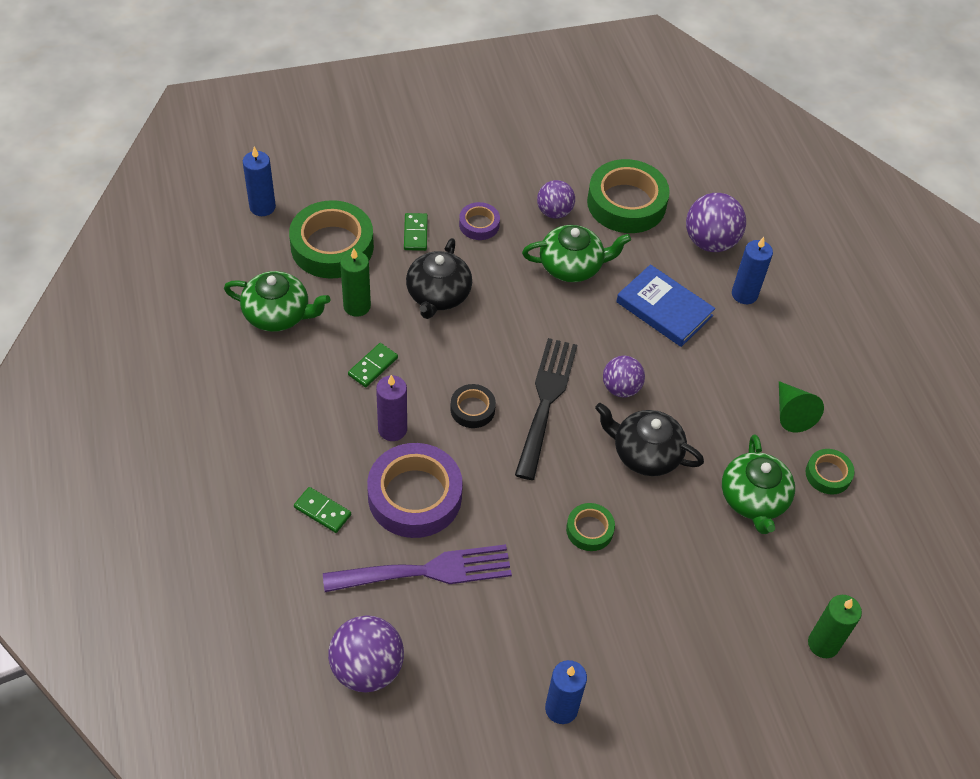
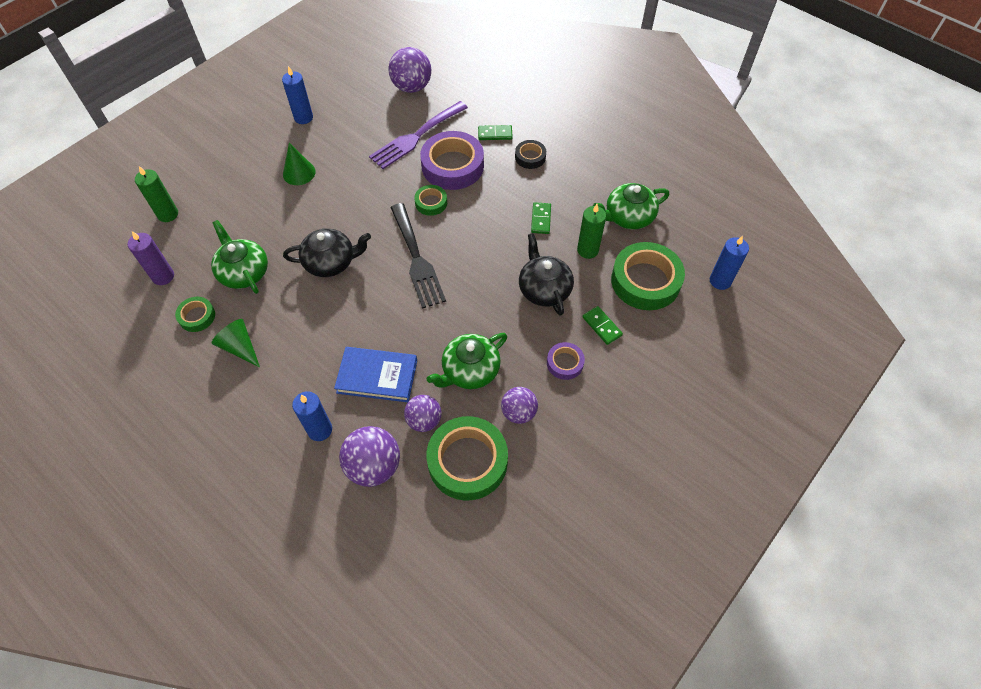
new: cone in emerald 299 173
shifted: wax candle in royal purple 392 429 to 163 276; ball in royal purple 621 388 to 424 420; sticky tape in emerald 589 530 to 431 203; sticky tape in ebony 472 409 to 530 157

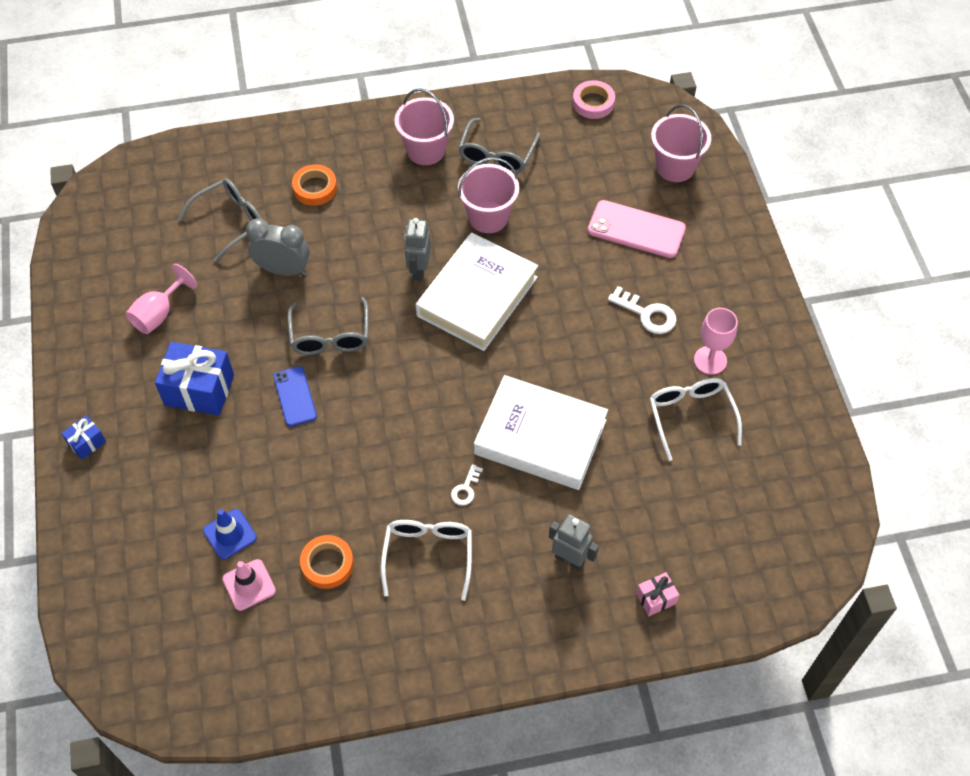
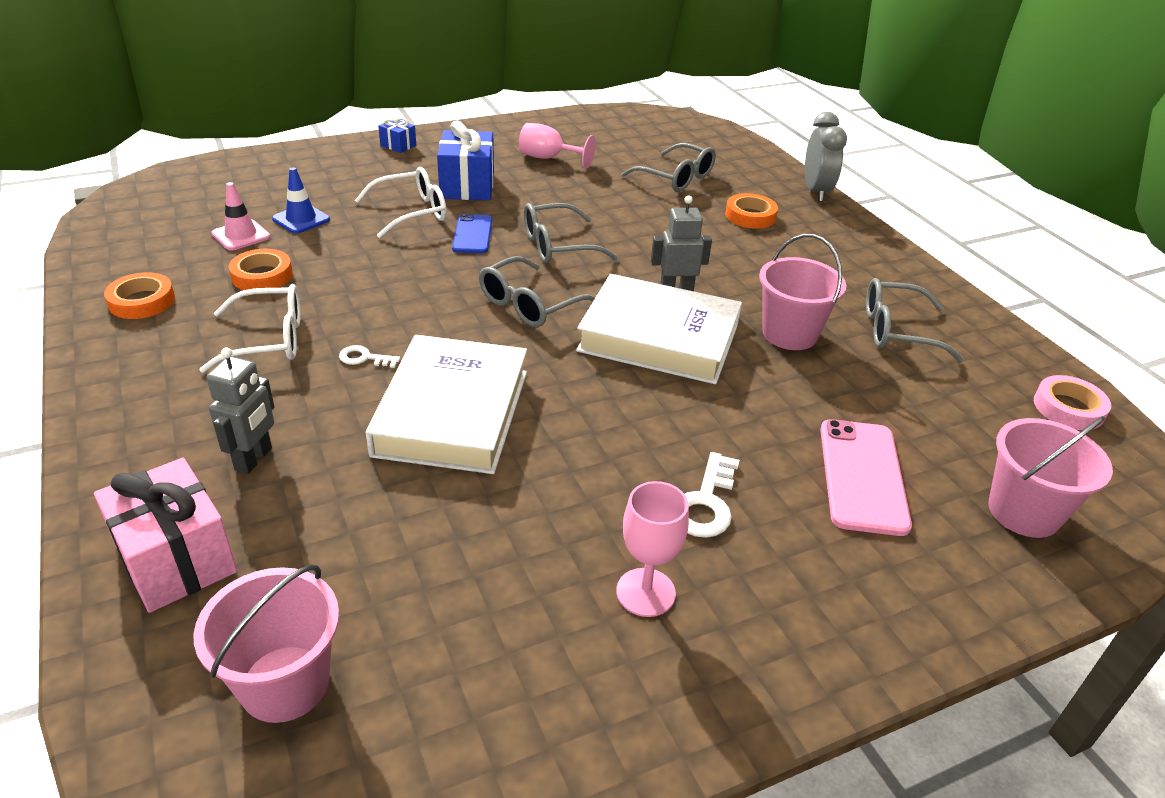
new: sticky tape in orange 142 301; glasses in grey 529 304
shifted: pail in pink 426 150 to 285 683; glasses in white 690 416 to 412 212; alarm clock in grey 283 270 to 816 191
rotated: smartphone in royal blue 295 396 = 472 234 60 degrees counterclockwise
scaled: wrapped gift in pink 656 599 = 176 559 x2.00

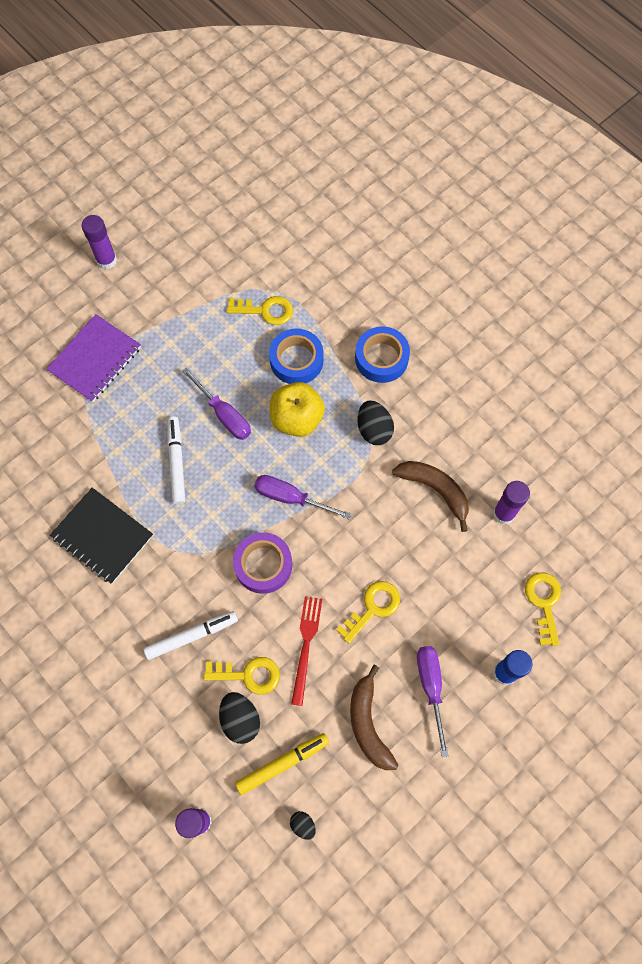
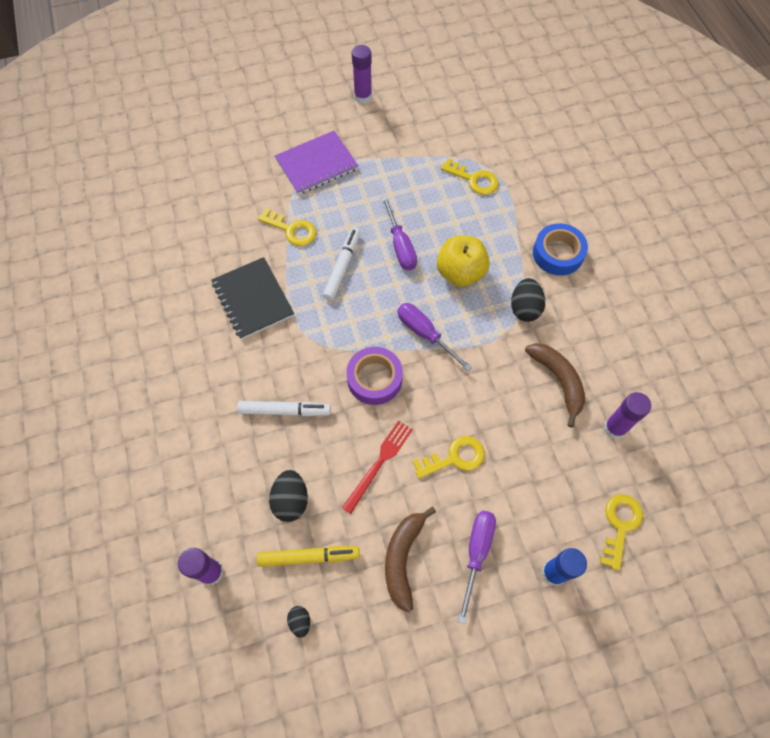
gone: sticky tape in royal blue 296 360
shifted: latchkey in bright yellow 248 674 to 292 230

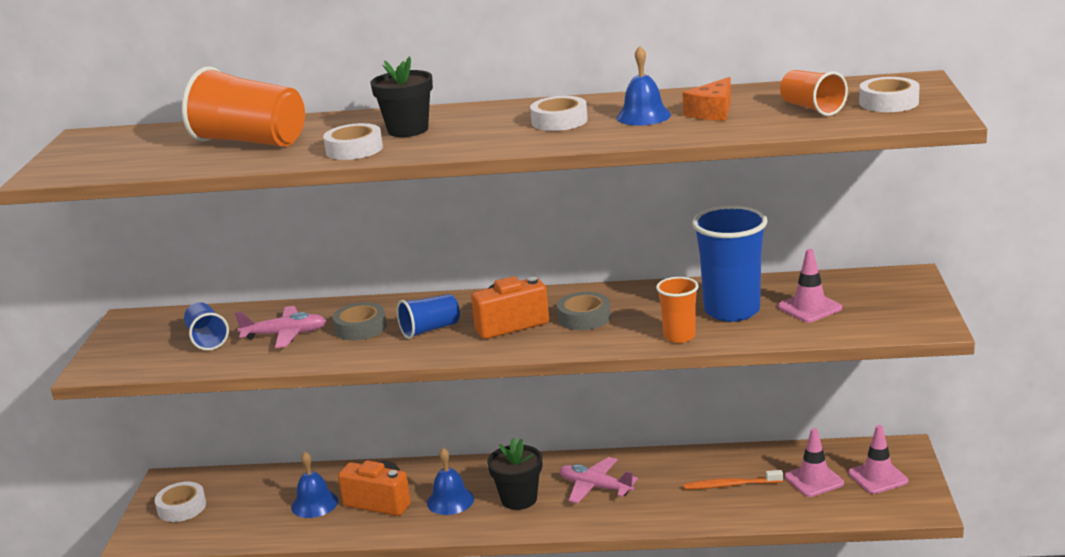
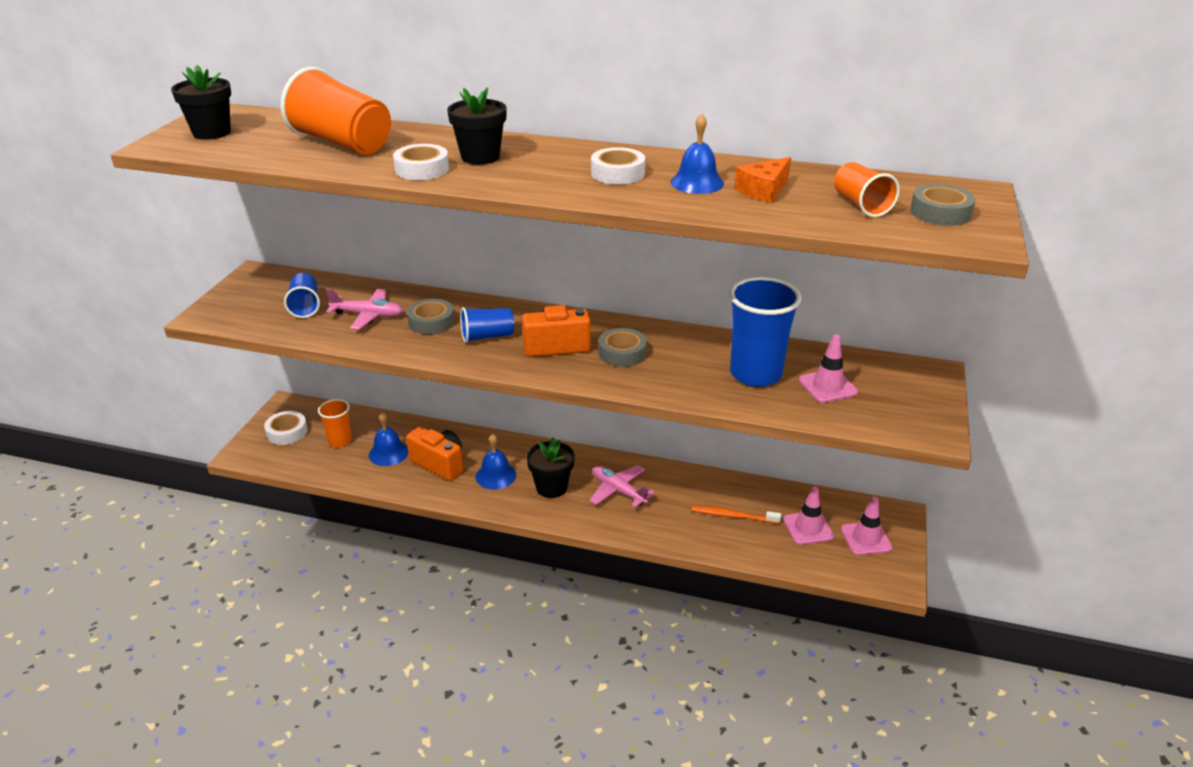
new: plant pot in ebony 212 133
shifted: tumbler in orange 679 336 to 340 441
repainted: sticky tape in white 888 102 to sticky tape in grey 940 212

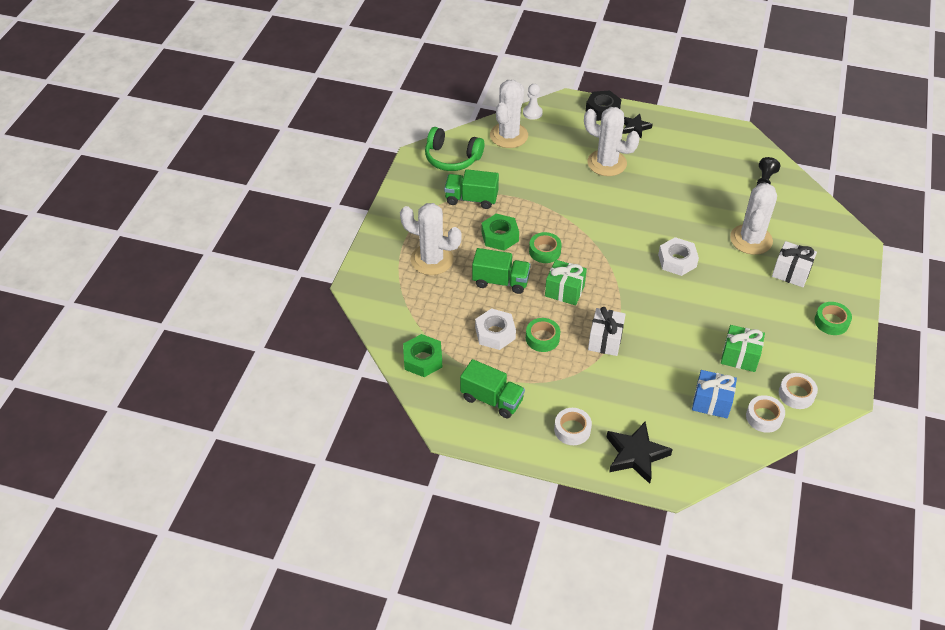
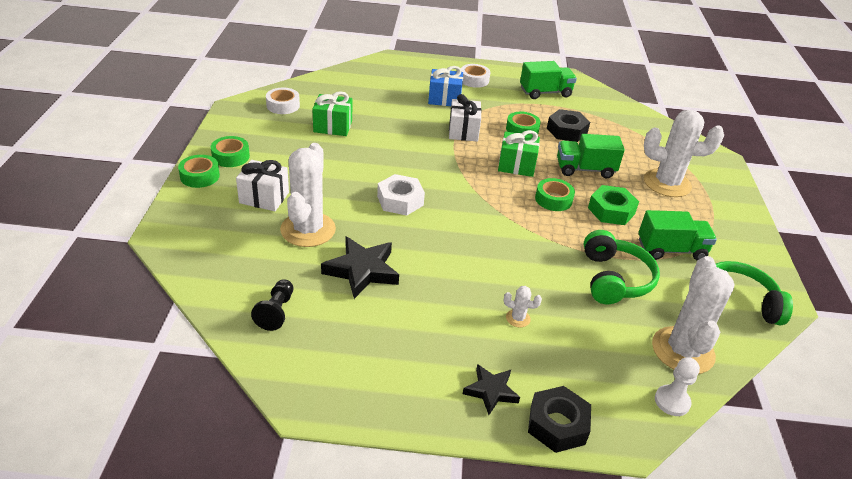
gone: hexagon nut in emerald 423 359; sticky tape in white 764 417
new: sticky tape in emerald 200 176; over-ear headphones in emerald 614 279
shifted: star shape in ebony 636 454 to 362 271; wrapped gift in royal blue 711 402 to 444 99
repainted: hexagon nut in white 495 333 to hexagon nut in ebony 566 131
rotated: truck in emerald 492 399 = 545 92 150 degrees clockwise
scaled: saguaro cactus in white 607 163 = 518 318 x0.41

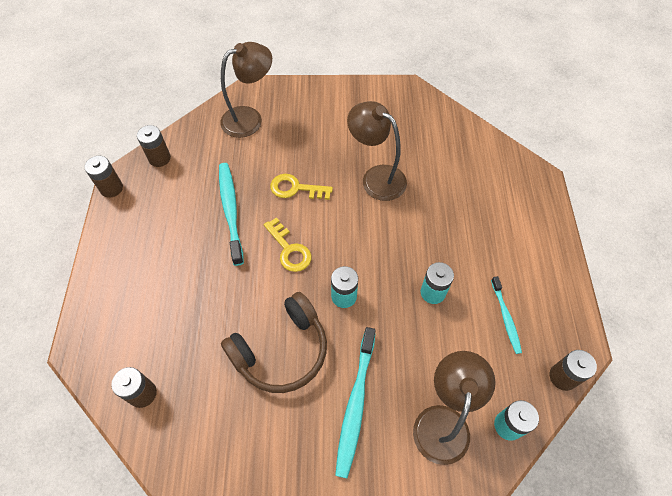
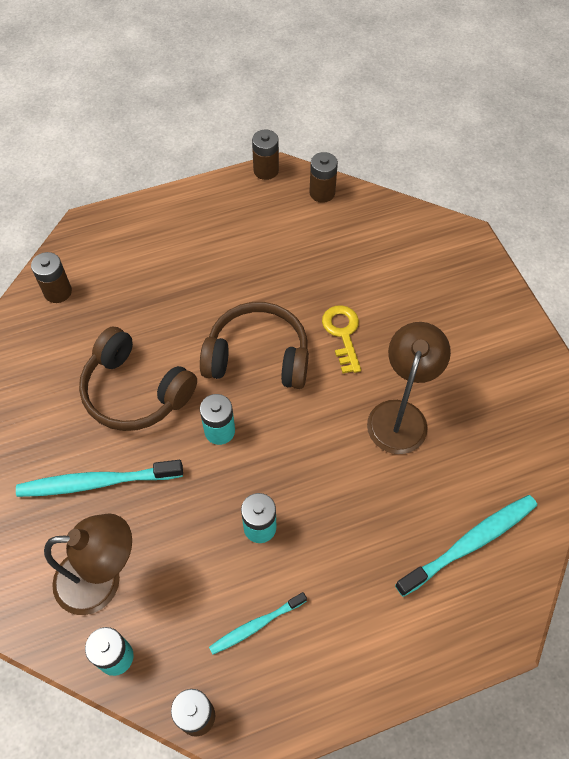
gone: reading lamp in russet 250 118
shifted: tooth brush in turquoise 231 211 to 469 544
swapped: latchkey in bright yellow 289 249 to over-ear headphones in russet 258 356

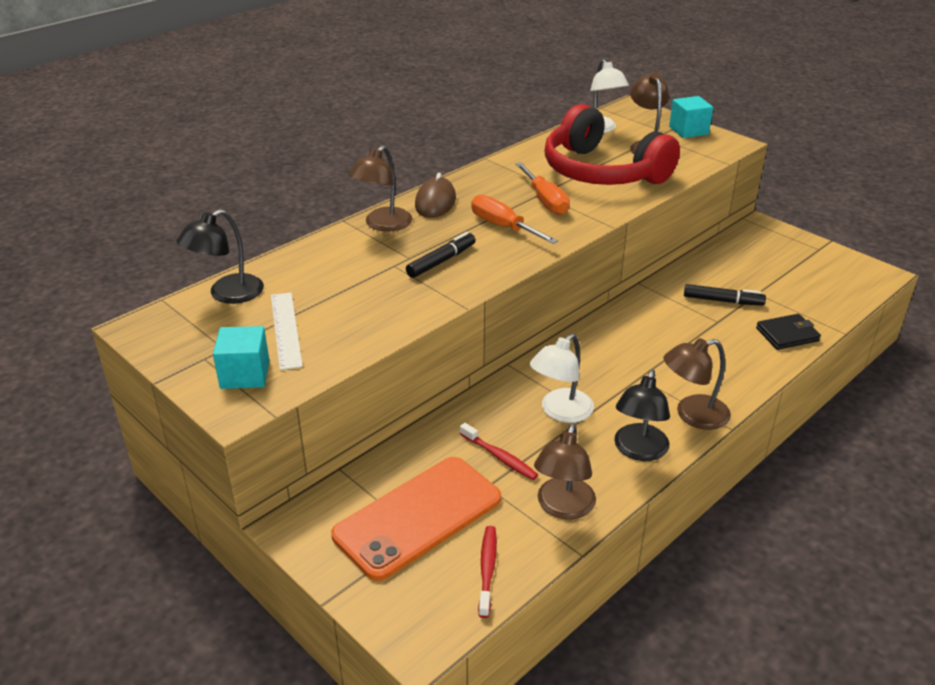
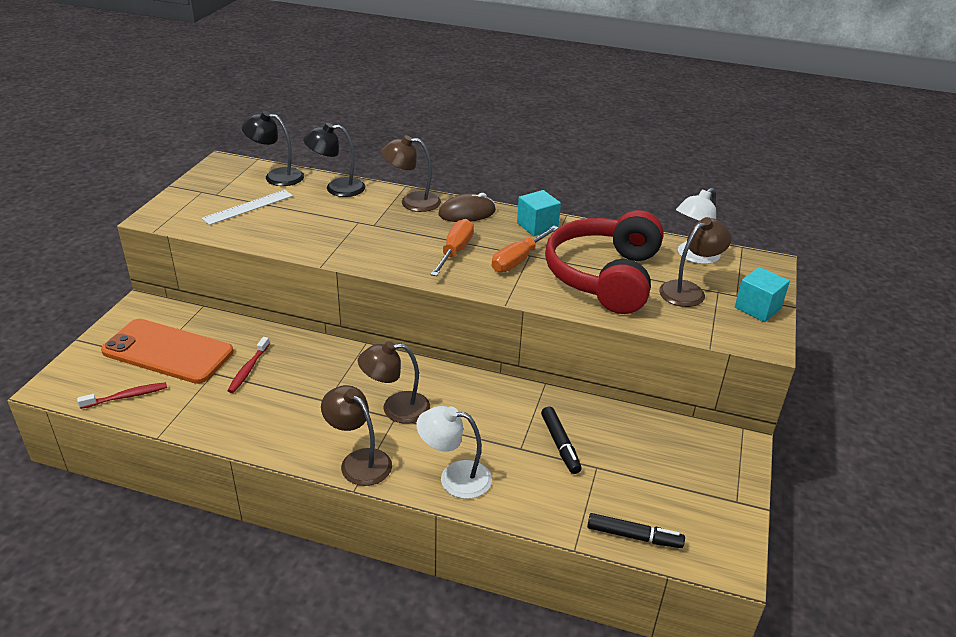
gone: wallet in ebony 787 334
shifted: reading lamp in ebony 638 451 to 337 188; reading lamp in russet 563 508 to 396 408; reading lamp in white 560 412 to 454 477; solid cube in turquoise 245 374 to 537 226; marker in ebony 441 261 to 633 536

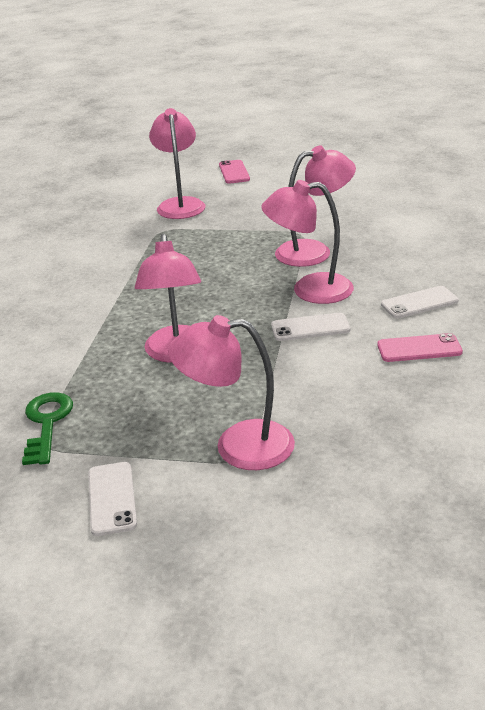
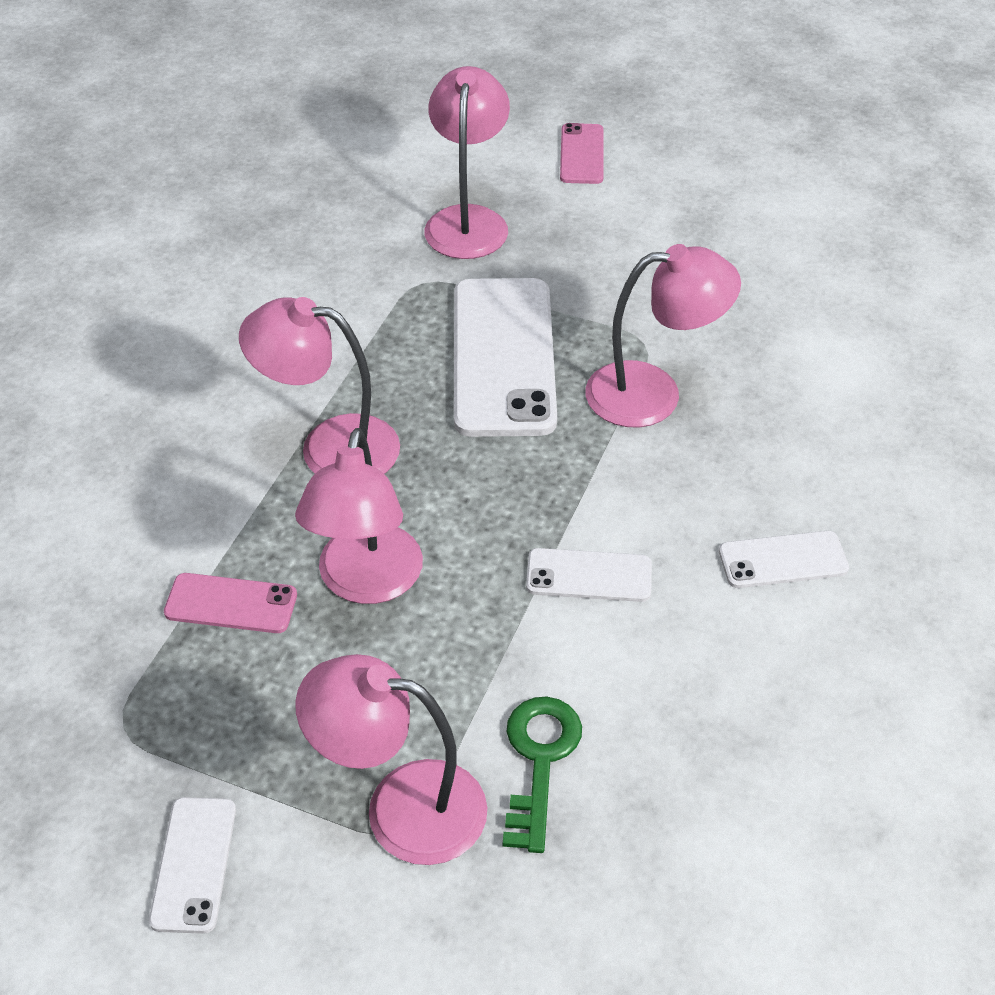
new: smartphone in white 503 357
shifted: smartphone in pink 419 348 to 231 604; reading lamp in pink 309 290 to 330 447; latchkey in emerald 47 423 to 539 760

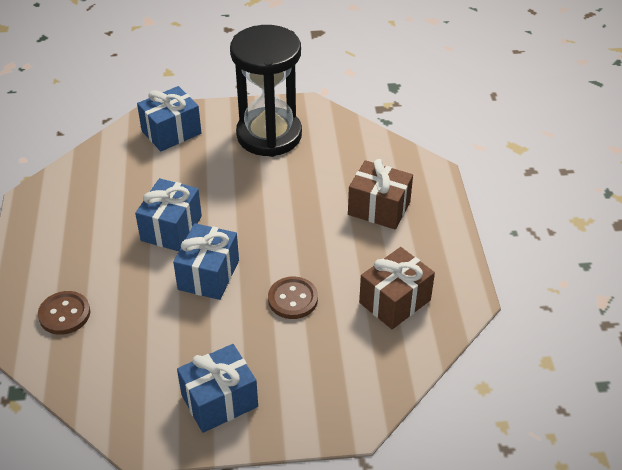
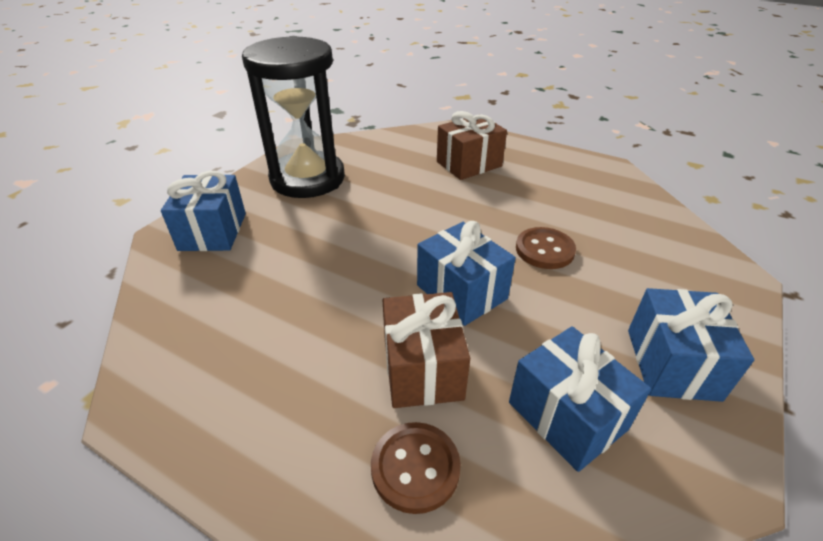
shifted: wrapped gift in russet 395 301 to 422 369; wrapped gift in royal blue 171 228 to 567 415

